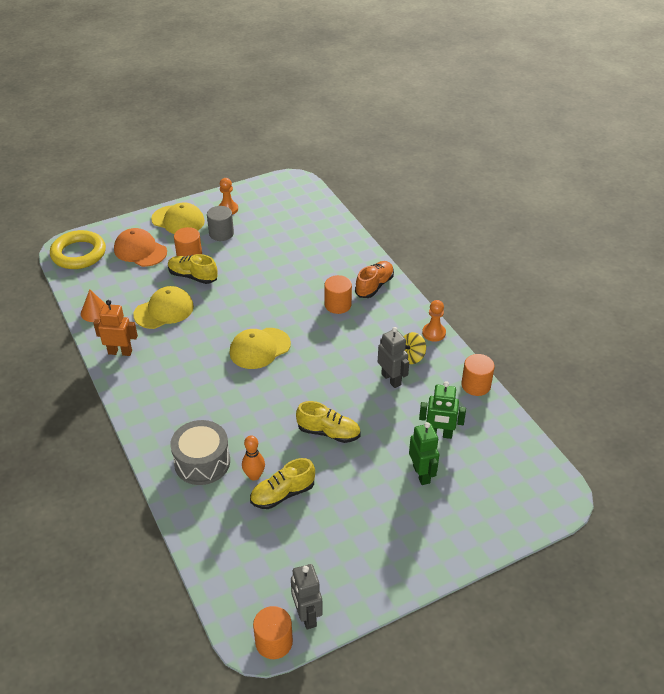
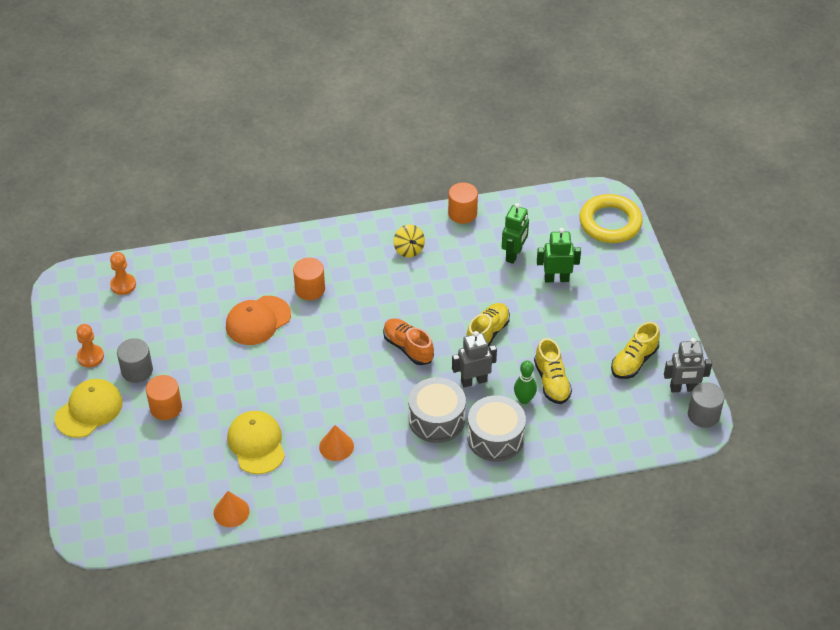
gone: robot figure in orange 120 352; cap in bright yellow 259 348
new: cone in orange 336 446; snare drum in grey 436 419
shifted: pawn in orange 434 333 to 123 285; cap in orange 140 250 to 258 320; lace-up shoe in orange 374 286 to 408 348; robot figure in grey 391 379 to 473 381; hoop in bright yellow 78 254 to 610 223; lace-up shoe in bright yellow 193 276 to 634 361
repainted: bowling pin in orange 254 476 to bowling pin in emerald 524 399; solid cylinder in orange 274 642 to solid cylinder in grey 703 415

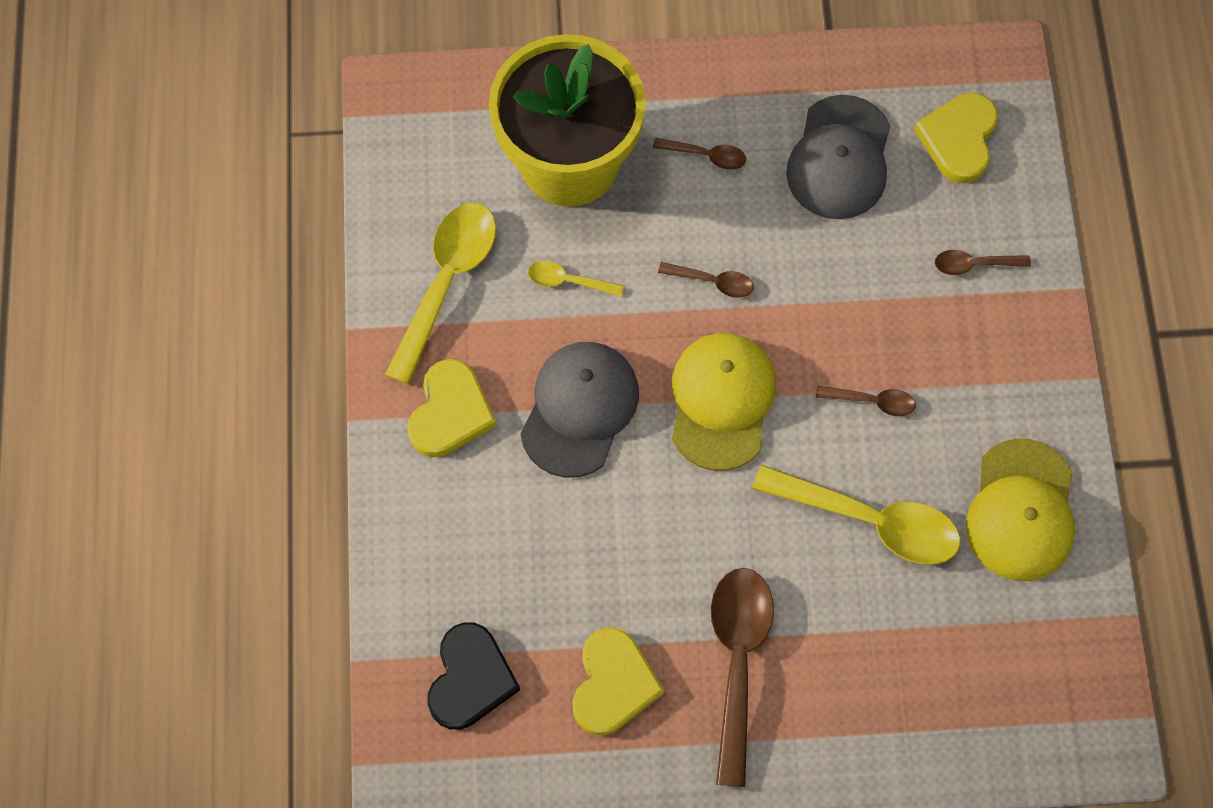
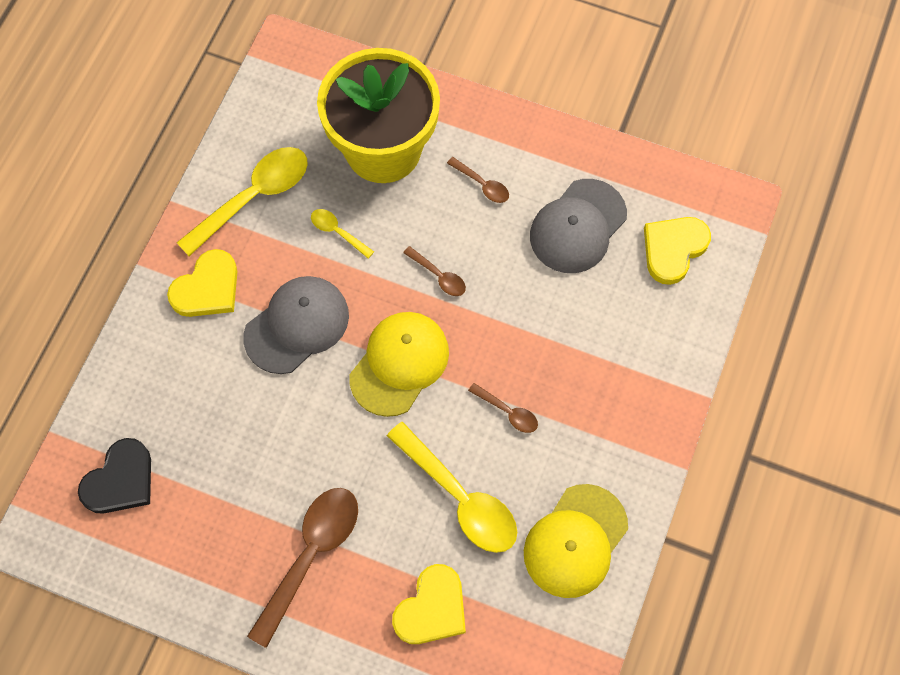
gone: spoon in russet 974 264
shifted: love heart in bright yellow 613 684 to 432 608

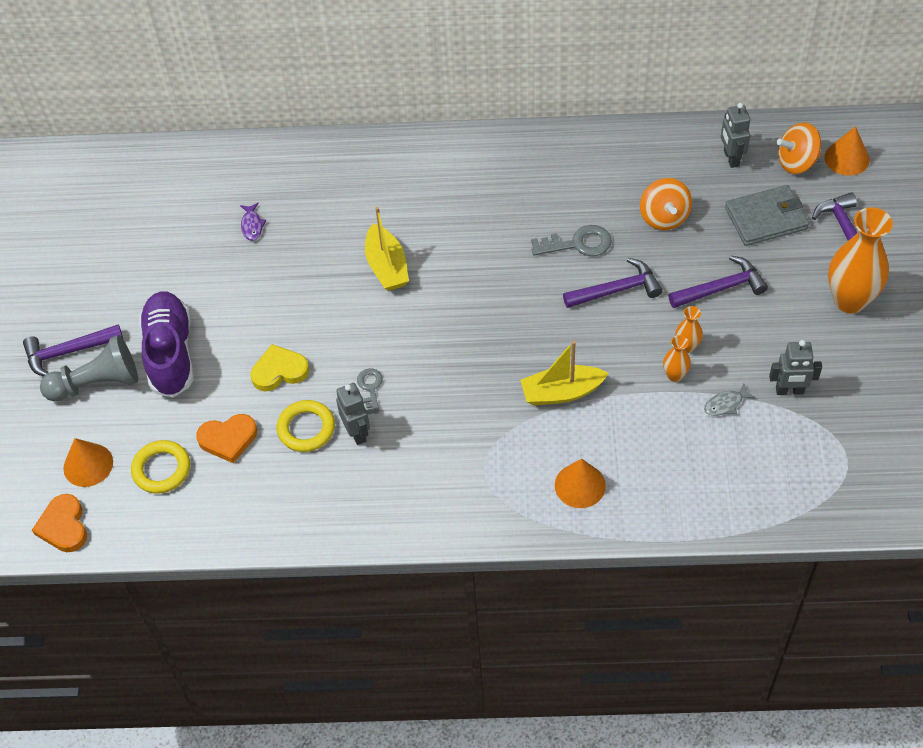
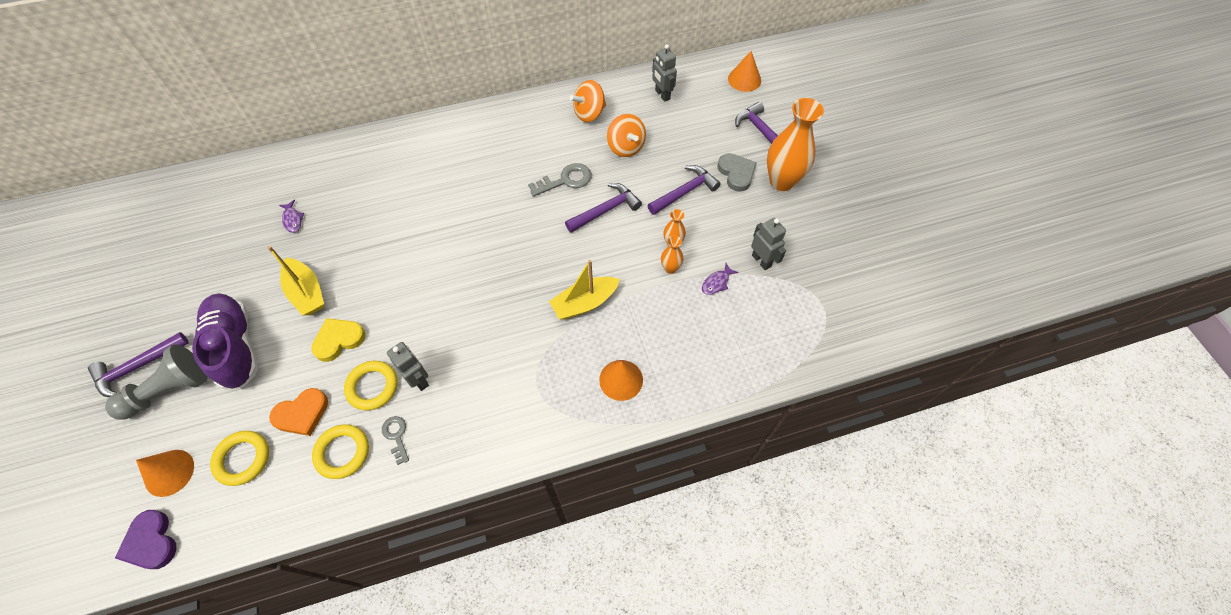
gone: wallet in grey 766 218
new: hoop in bright yellow 342 452; love heart in grey 736 173
shifted: sailboat in bright yellow 387 266 to 307 293; latchkey in grey 370 387 to 396 436; spinning top in orange 796 162 to 589 113
repainted: love heart in orange 63 526 to love heart in royal purple 151 542; toy fish in grey 725 404 to toy fish in royal purple 716 283
rotated: robot figure in grey 789 391 = 761 260 105 degrees counterclockwise

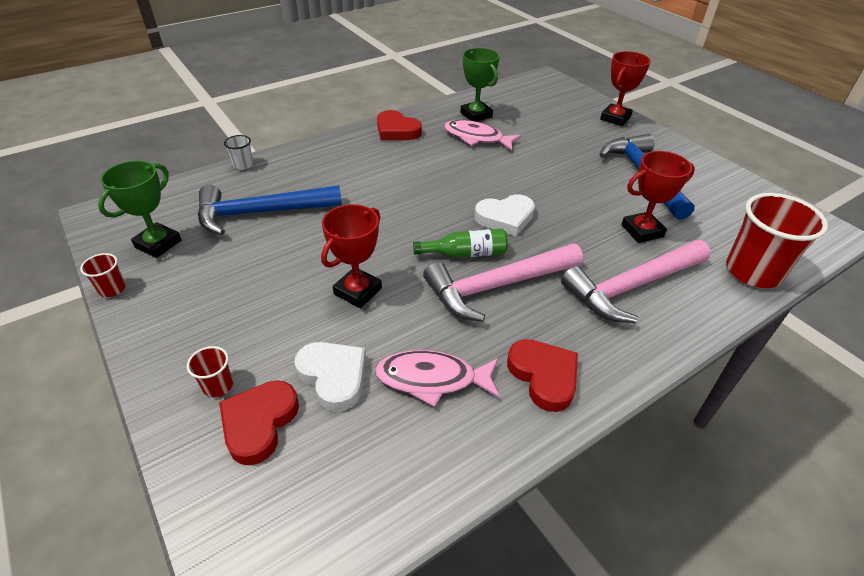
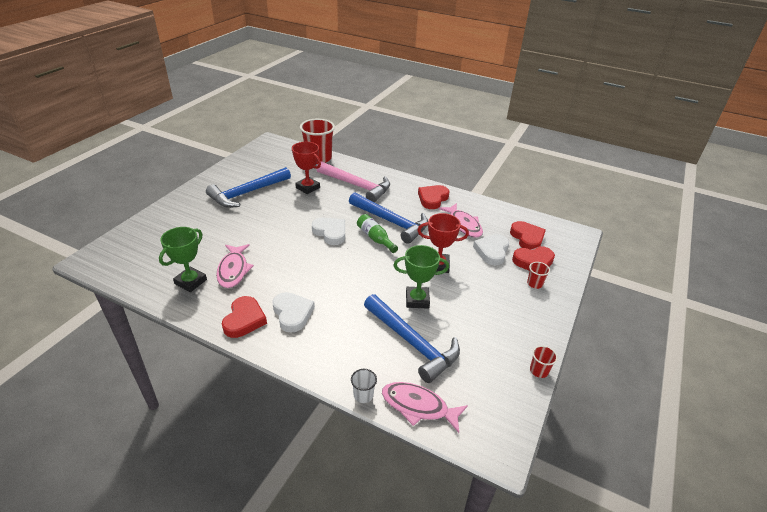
gone: award cup in scarlet 615 118
new: love heart in white 292 314; toy fish in pink 418 406; love heart in scarlet 527 238
shifted: award cup in emerald 158 244 to 417 300
repainted: carpenter's hammer in pink 497 286 to carpenter's hammer in royal blue 391 222

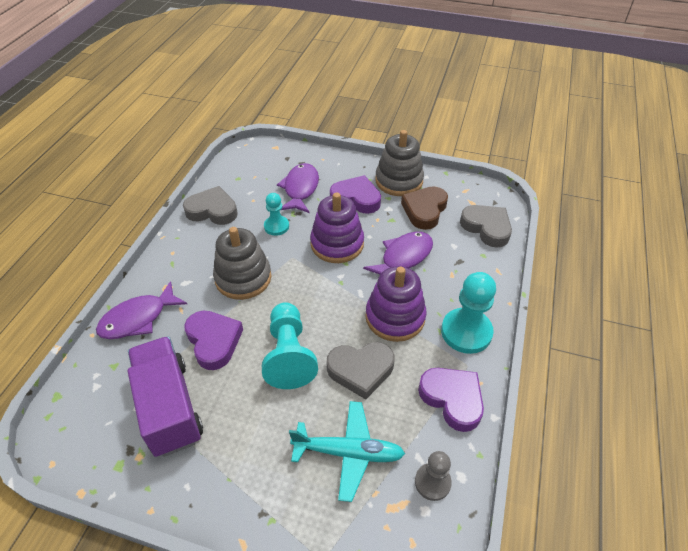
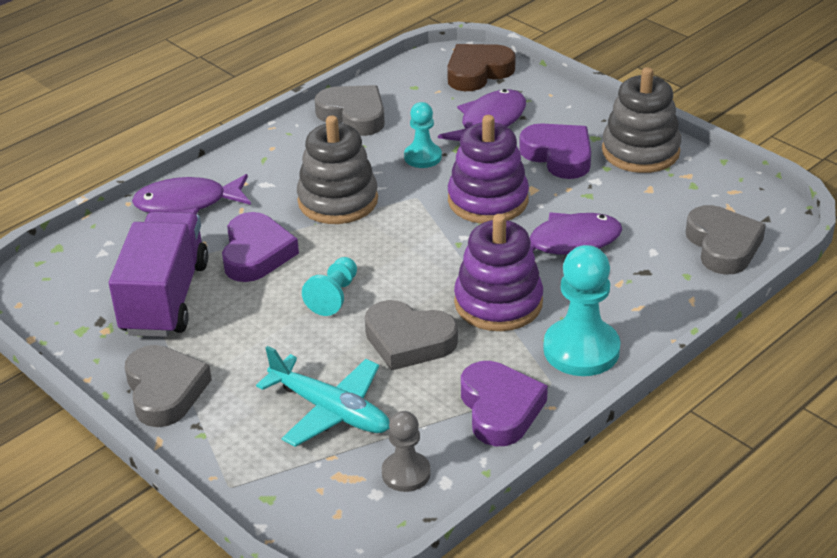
new: love heart in grey 165 391
shifted: love heart in russet 424 210 to 478 72
scaled: pawn in turquoise 289 355 = 334 296 x0.59

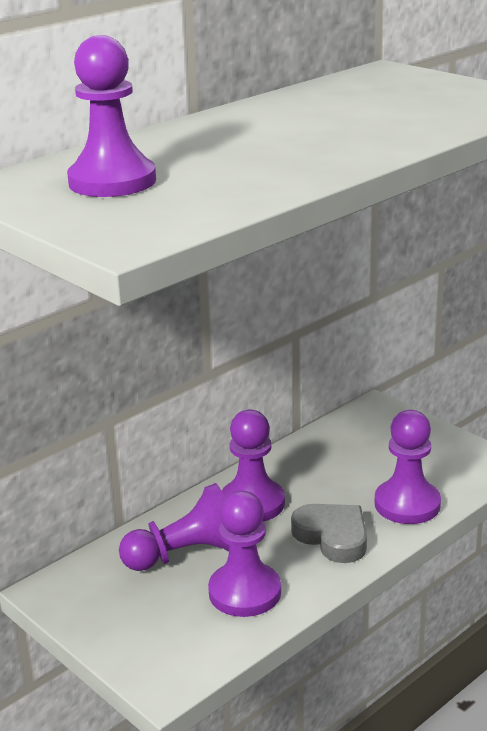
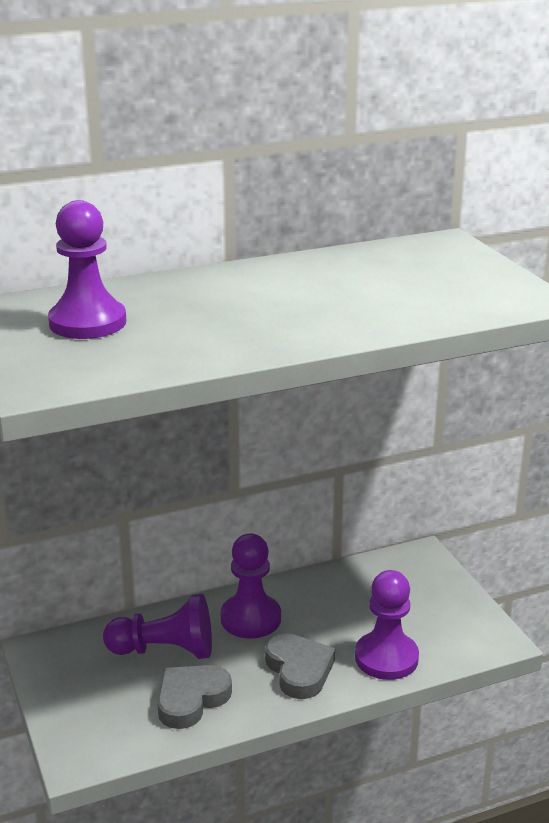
swapped: pawn in royal purple 245 592 to love heart in grey 191 699

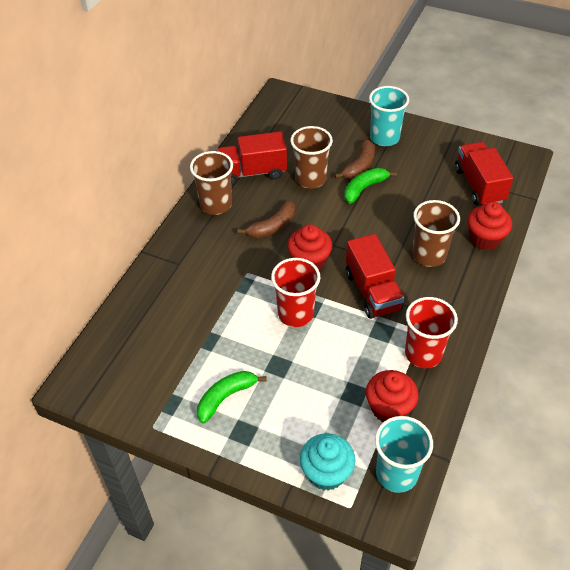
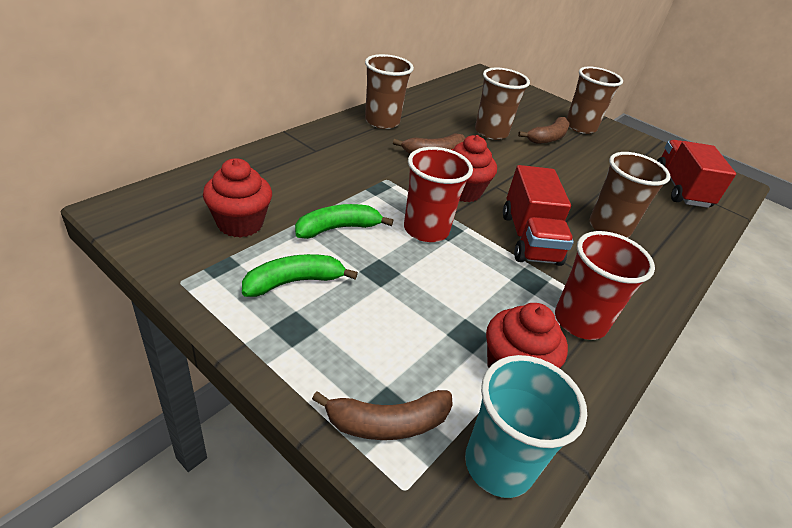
gone: truck in scarlet 252 172
shifted: cupcake in scarlet 485 239 to 240 223; toy banana in emerald 364 188 to 338 228
swapped: cupcake in turquoise 326 473 to toy banana in russet 387 423
repainted: tumbler in turquoise 384 138 to tumbler in russet 580 127

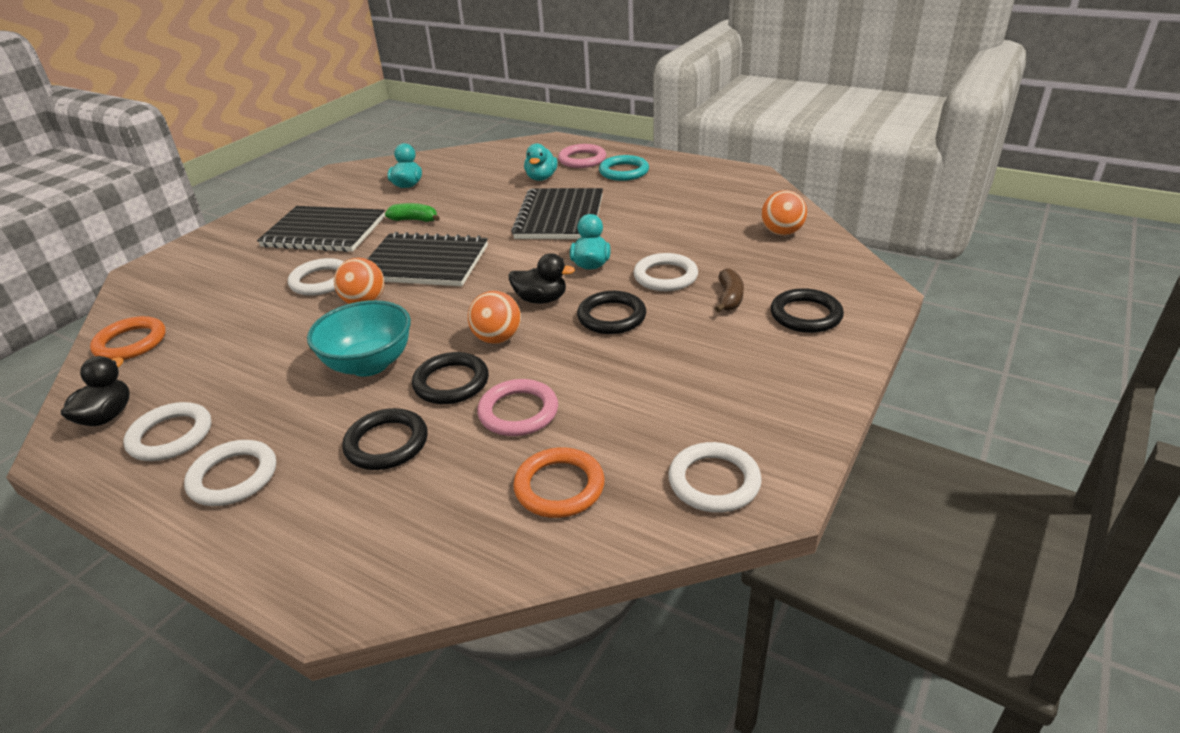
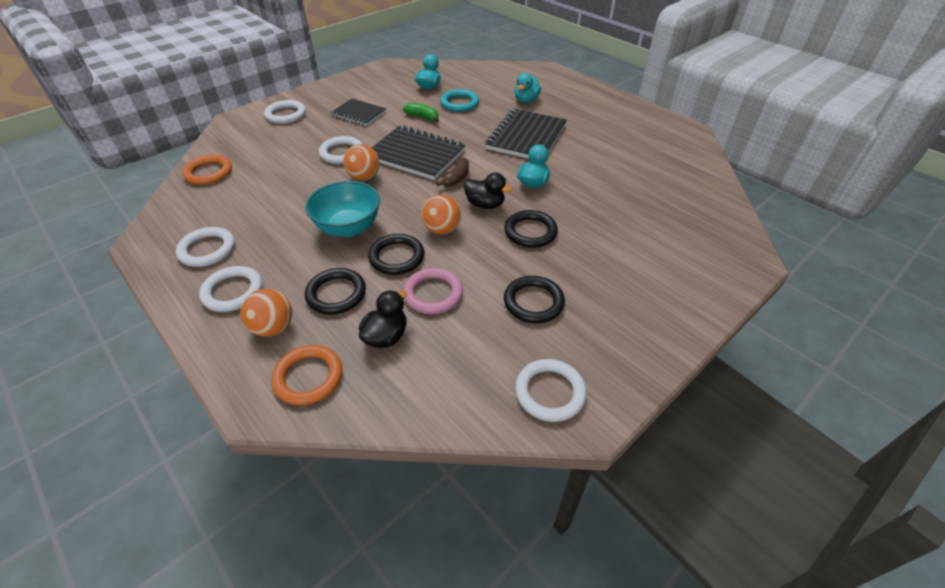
gone: hoop in pink 582 159
shifted: ball in orange 781 232 to 273 327; hoop in white 665 276 to 286 115; hoop in orange 559 487 to 308 377; rubber duck in ebony 107 416 to 386 336; toy banana in russet 729 298 to 456 178; hoop in turquoise 624 172 to 459 103; hoop in ebony 806 315 to 533 302
scaled: notepad in ebony 324 232 = 359 114 x0.61

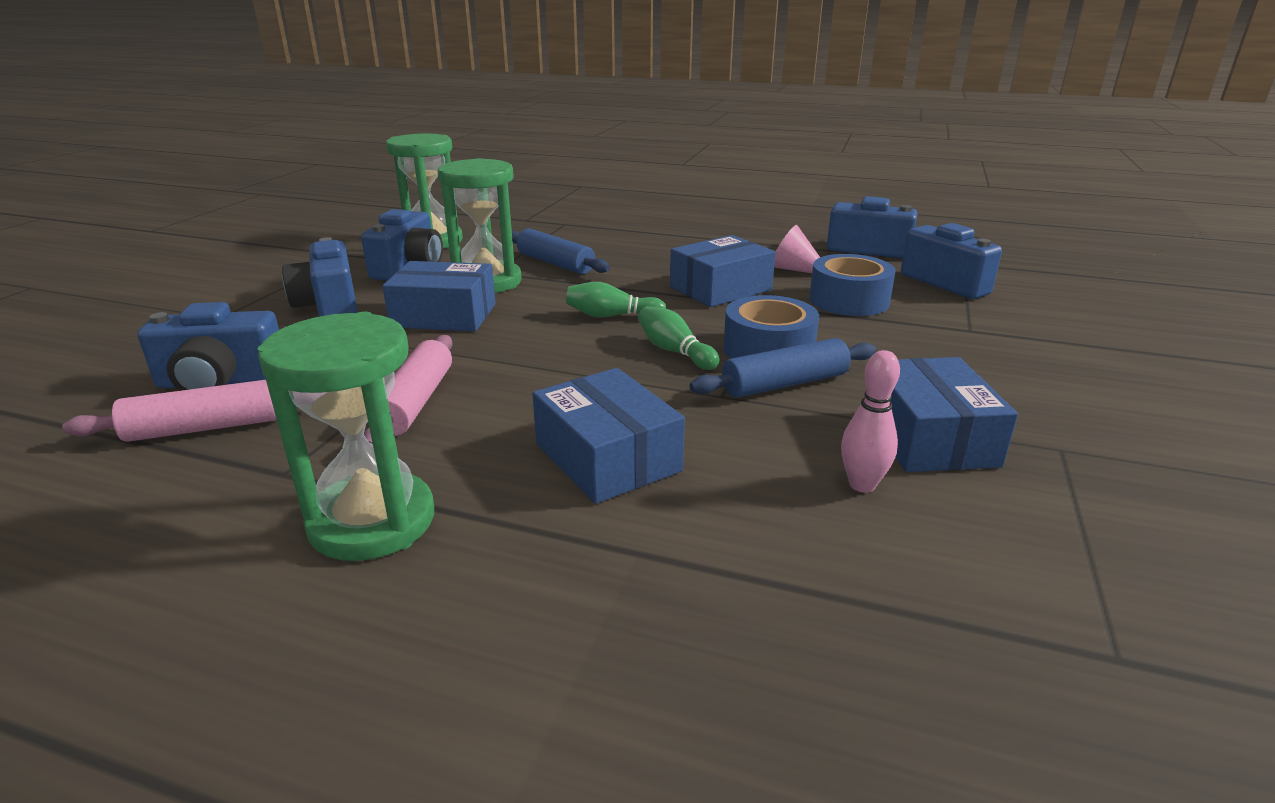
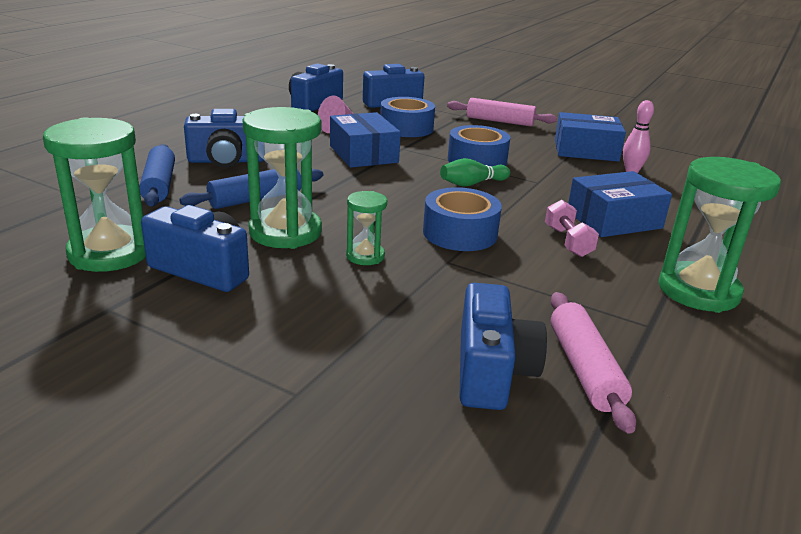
gone: bowling pin in emerald 611 316
new: sticky tape in royal blue 460 233; hand weight in pink 568 242
shifted: pastry roller in royal blue 784 384 to 159 185; compact camera in royal blue 329 306 to 226 161; pastry roller in pink 415 402 to 499 121
swapped: package in royal blue 444 315 to hourglass in emerald 365 256

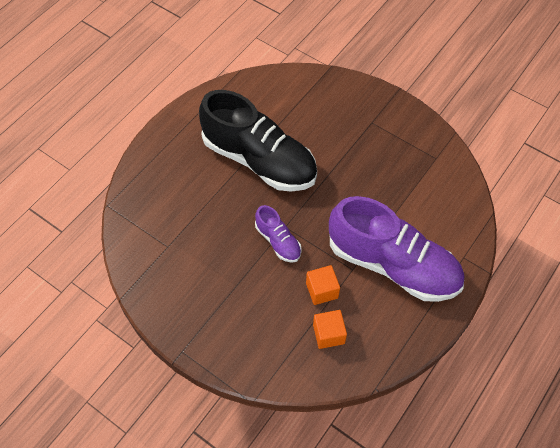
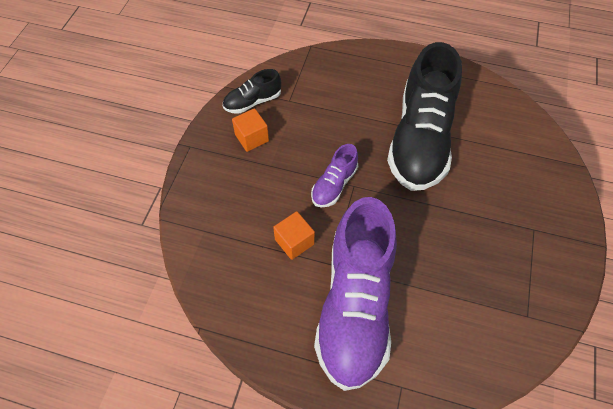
new: lace-up shoe in ebony 252 102
shifted: solid cube in orange 328 334 to 252 138

